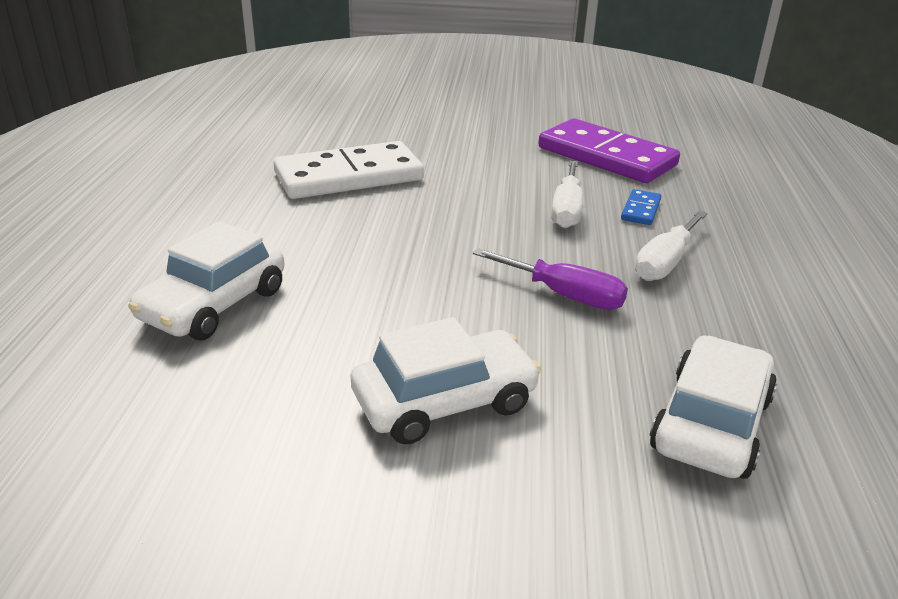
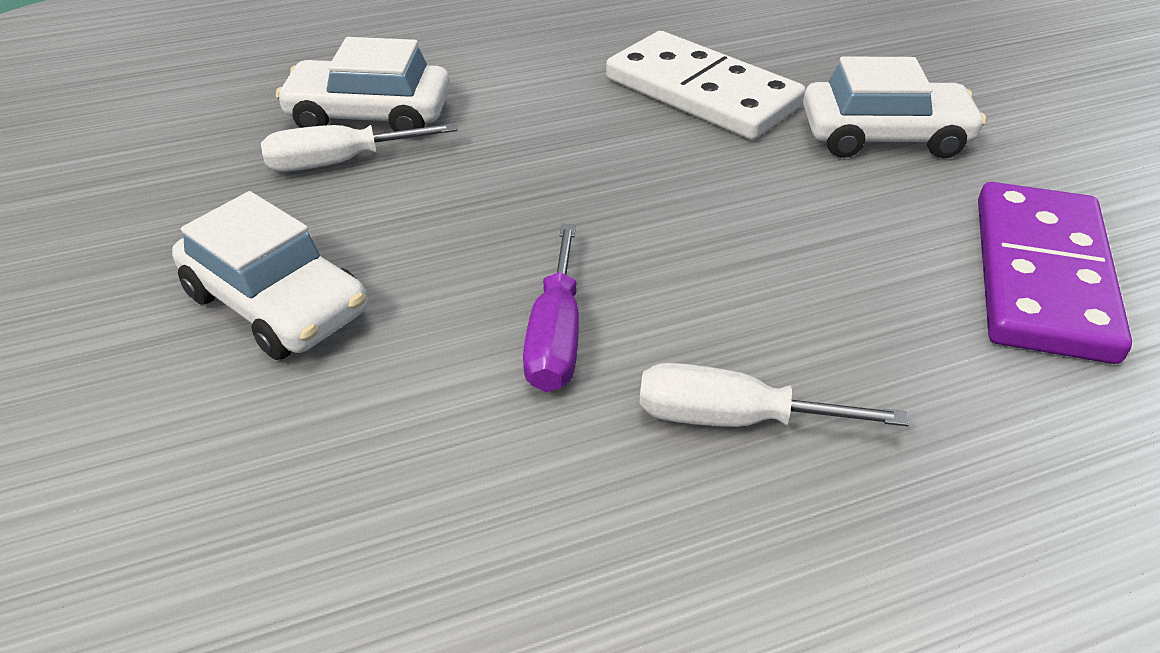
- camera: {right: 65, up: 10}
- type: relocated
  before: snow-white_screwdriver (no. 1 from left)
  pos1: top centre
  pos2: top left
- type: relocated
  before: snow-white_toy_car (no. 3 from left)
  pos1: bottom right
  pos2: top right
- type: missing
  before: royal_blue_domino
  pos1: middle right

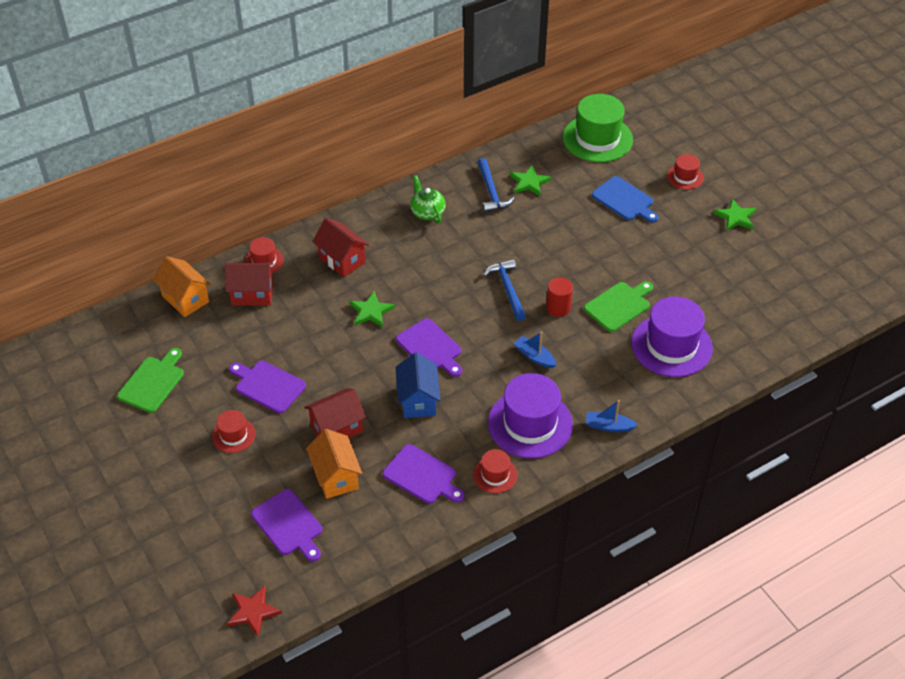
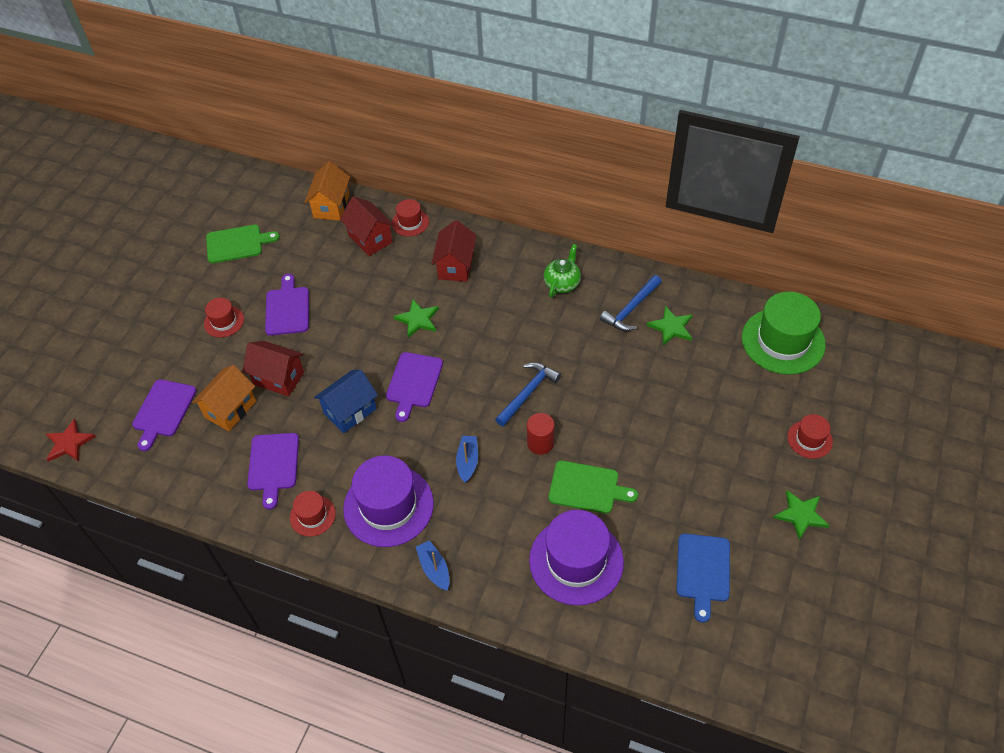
- camera: {right: 55, up: 5}
- type: relocated
  before: royal_blue_cutting_board
  pos1: top right
  pos2: bottom right

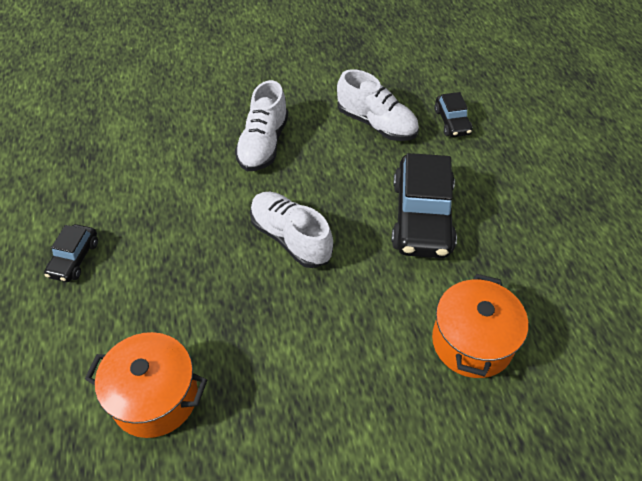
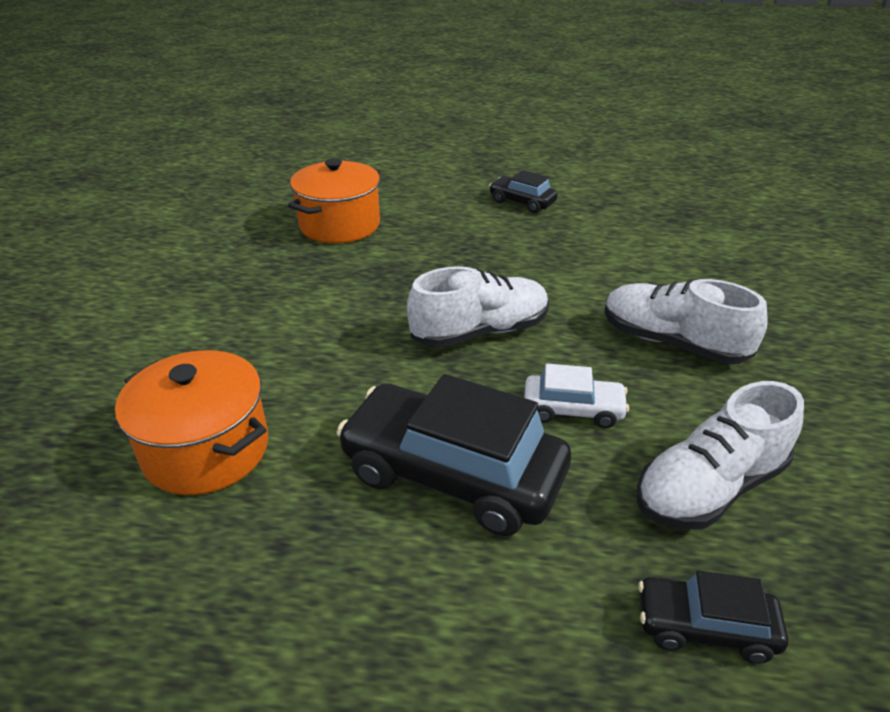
- camera: {right: 110, up: -15}
- type: appeared
  after: snow-white_toy_car
  pos2: centre

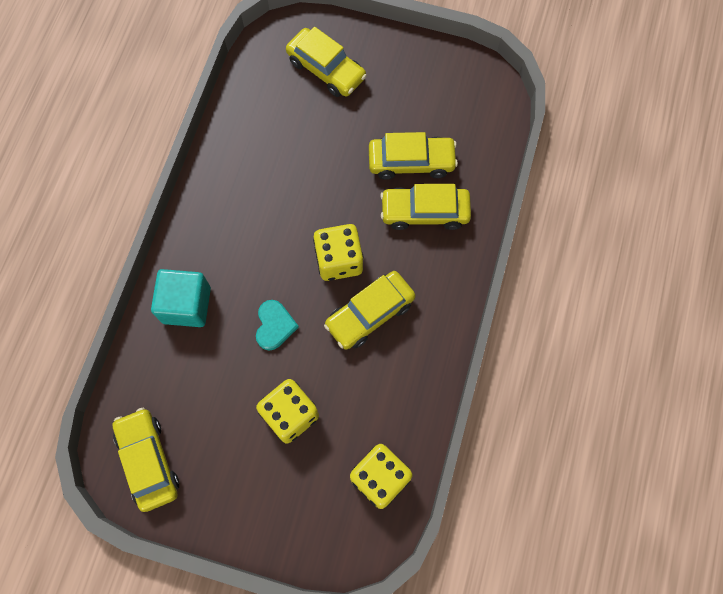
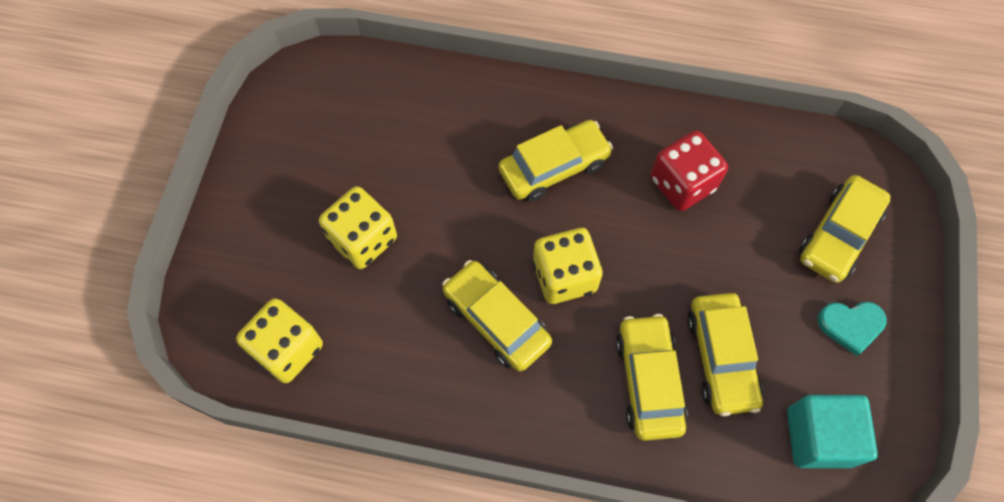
- camera: {right: 85, up: -5}
- type: relocated
  before: golden_toy_car (no. 1 from left in the first image)
  after: golden_toy_car (no. 2 from left)
  pos1: bottom left
  pos2: top centre
- type: appeared
  after: red_game_die
  pos2: middle right
- type: relocated
  before: aqua_block
  pos1: middle left
  pos2: bottom right
- type: relocated
  before: aqua_heart
  pos1: centre
  pos2: middle right

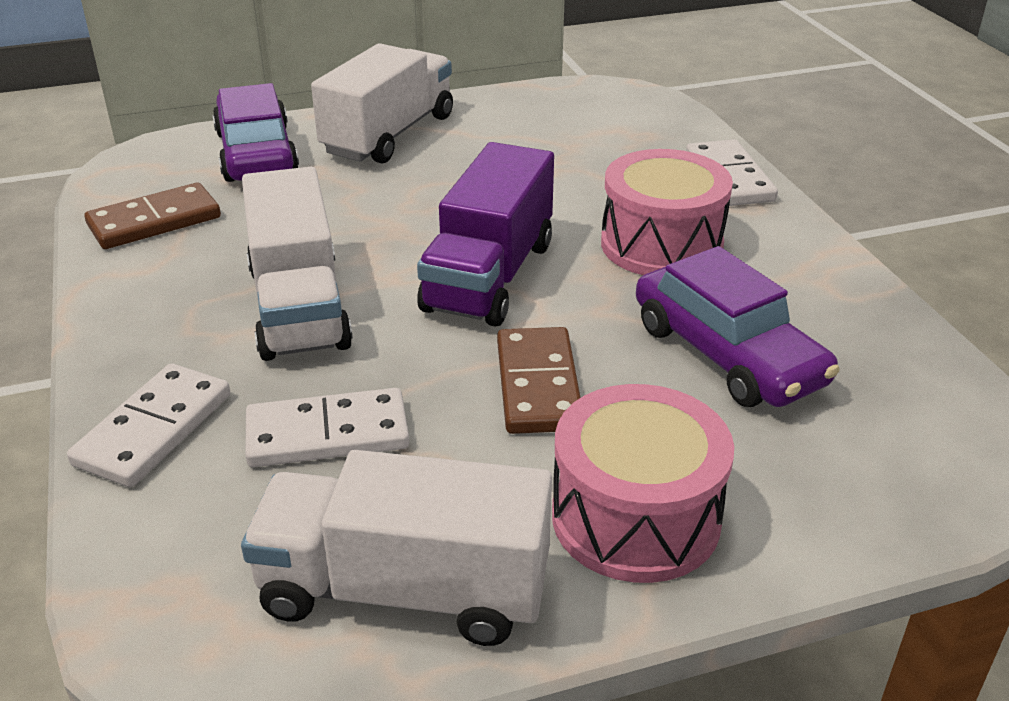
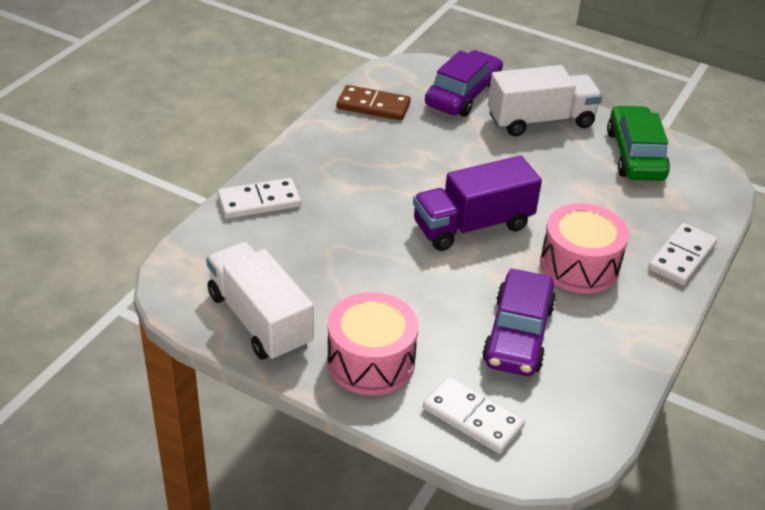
- camera: {right: 45, up: 5}
- type: relocated
  before: snow-white_domino (no. 2 from left)
  pos1: middle left
  pos2: bottom centre
- type: appeared
  after: emerald_toy_car
  pos2: top right
- type: missing
  before: snow-white_toy_truck (no. 1 from left)
  pos1: middle left
- type: missing
  before: brown_domino (no. 2 from left)
  pos1: centre

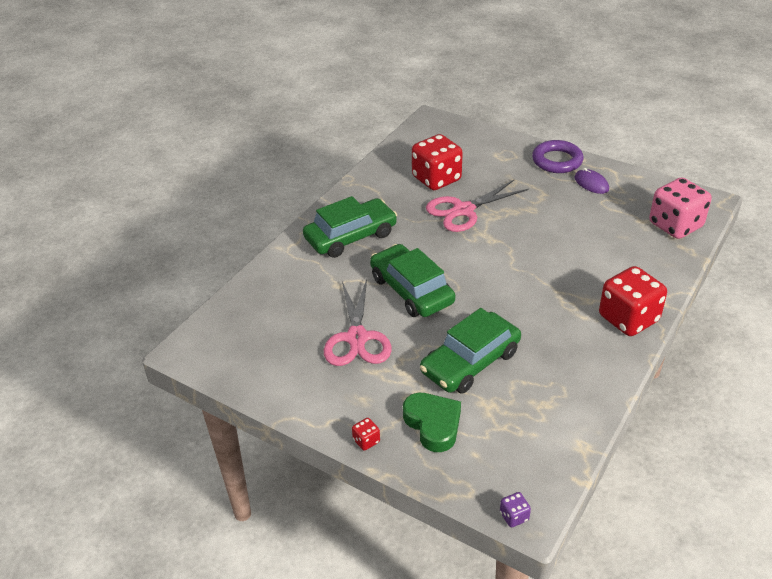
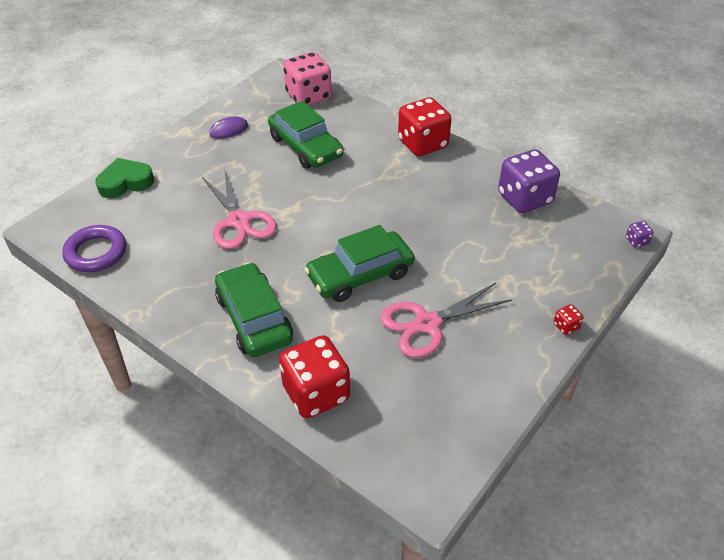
- camera: {right: -85, up: 5}
- type: relocated
  before: purple_torus
  pos1: top right
  pos2: middle left
- type: relocated
  before: emerald_heart
  pos1: bottom centre
  pos2: top left
- type: relocated
  before: emerald_toy_car (no. 3 from left in the first image)
  after: emerald_toy_car (no. 2 from left)
  pos1: centre
  pos2: top centre
- type: relocated
  before: red_game_die (no. 2 from left in the first image)
  after: red_game_die (no. 1 from left)
  pos1: top centre
  pos2: bottom centre
- type: spun
  before: pink_scissors (no. 1 from left in the first image)
  pos1: centre
  pos2: centre
  turn: 150
- type: appeared
  after: purple_game_die (no. 1 from left)
  pos2: top right

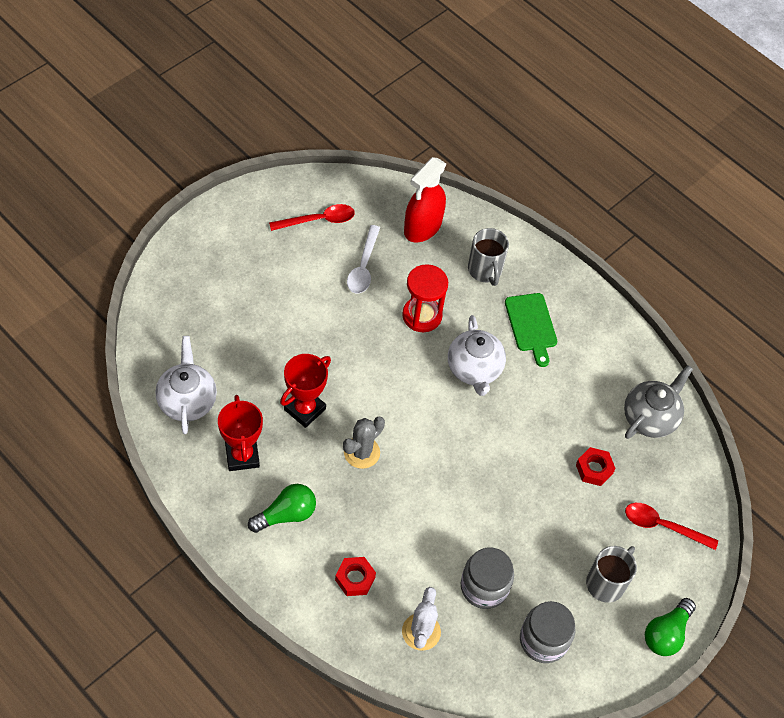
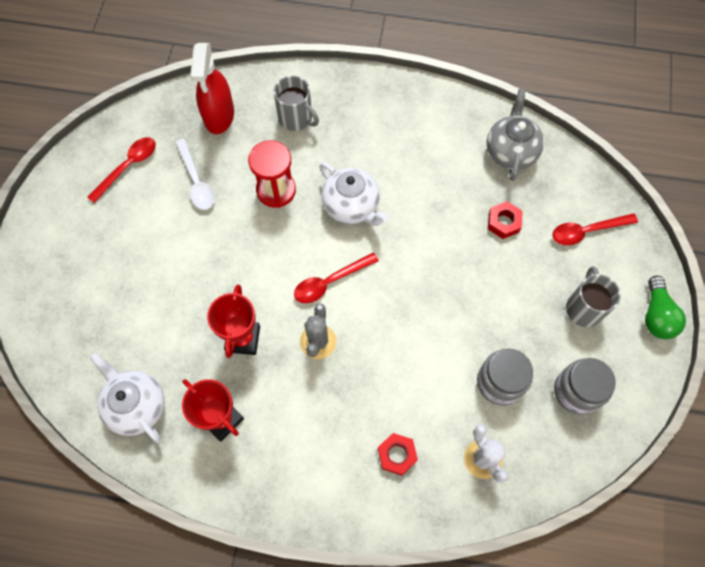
- camera: {right: -30, up: 10}
- type: appeared
  after: red_teaspoon (no. 2 from left)
  pos2: centre
- type: missing
  before: emerald_lightbulb (no. 1 from left)
  pos1: bottom centre
- type: missing
  before: emerald_cutting_board
  pos1: middle right

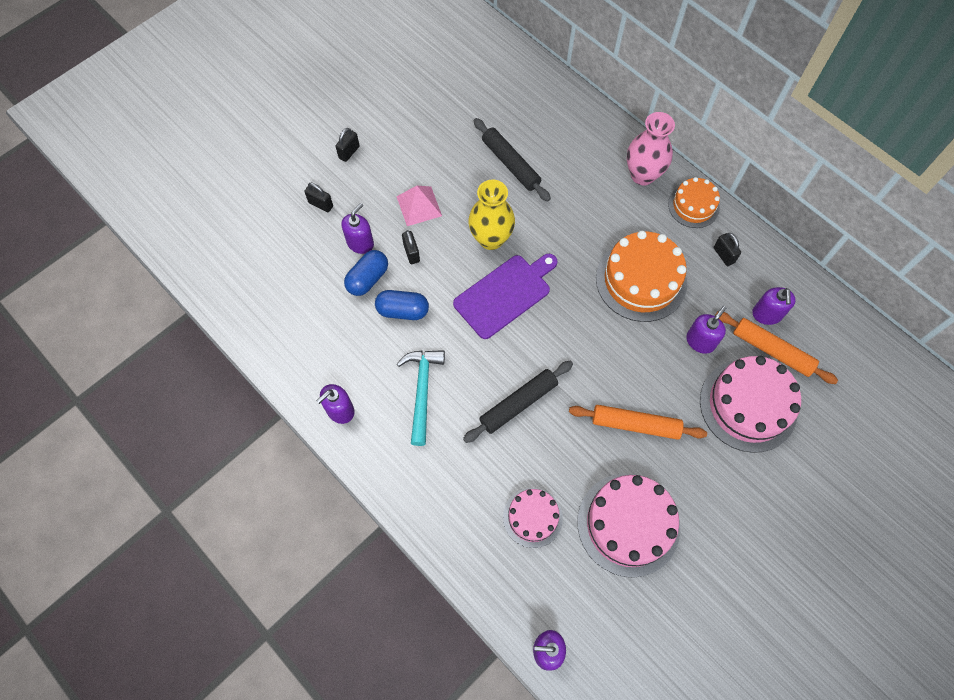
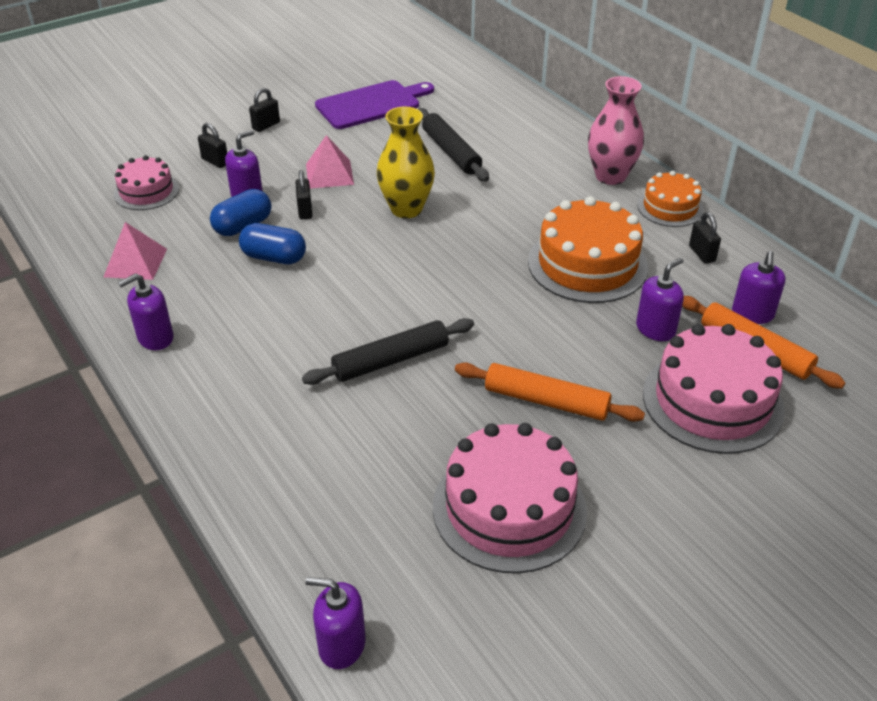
- camera: {right: 10, up: -25}
- type: appeared
  after: pink_solid_pyramid (no. 1 from left)
  pos2: middle left
- type: relocated
  before: pink_gateau (no. 1 from left)
  pos1: bottom centre
  pos2: top left
- type: relocated
  before: purple_cutting_board
  pos1: centre
  pos2: top centre
- type: missing
  before: aqua_carpenter's_hammer
  pos1: centre

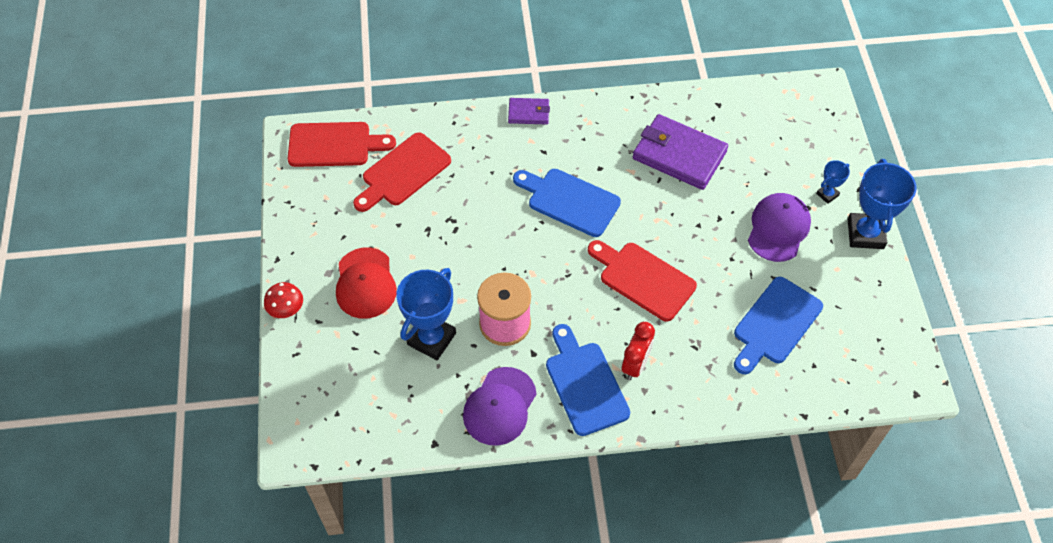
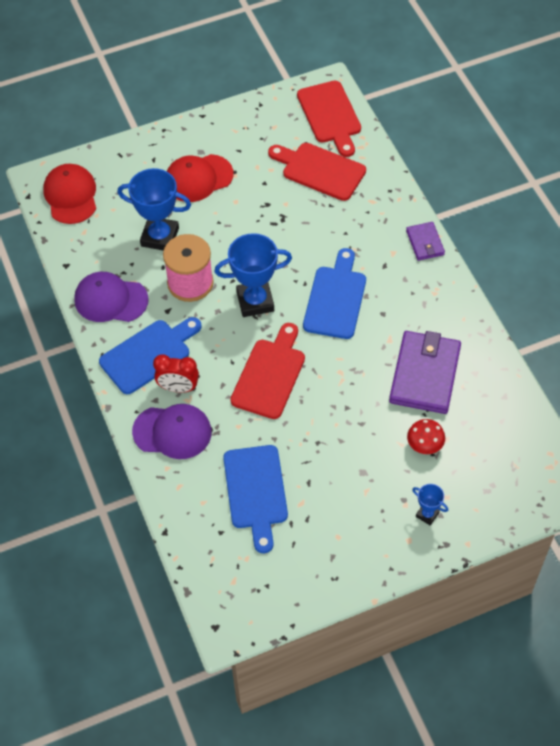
- camera: {right: 75, up: 0}
- type: appeared
  after: red_cap (no. 1 from left)
  pos2: top left
- type: relocated
  before: purple_cap (no. 2 from left)
  pos1: middle right
  pos2: middle left
- type: relocated
  before: royal_blue_award_cup (no. 3 from left in the first image)
  after: royal_blue_award_cup (no. 2 from left)
  pos1: middle right
  pos2: centre
- type: spun
  before: royal_blue_cutting_board (no. 3 from left in the first image)
  pos1: middle right
  pos2: bottom centre
  turn: -120
- type: relocated
  before: red_fungus
  pos1: middle left
  pos2: middle right

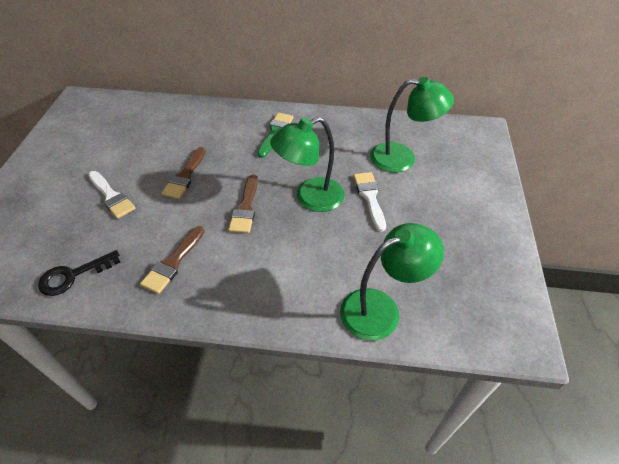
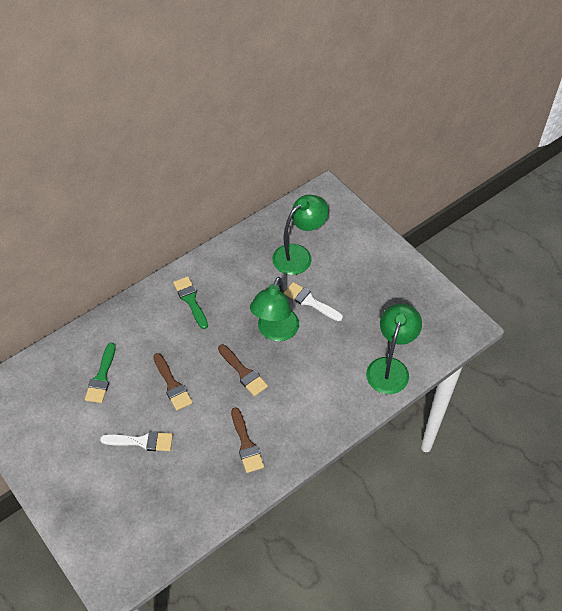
- camera: {right: -45, up: 5}
- type: appeared
  after: emerald_brush (no. 1 from left)
  pos2: middle left
- type: missing
  before: jet-black_door_key
  pos1: middle left

